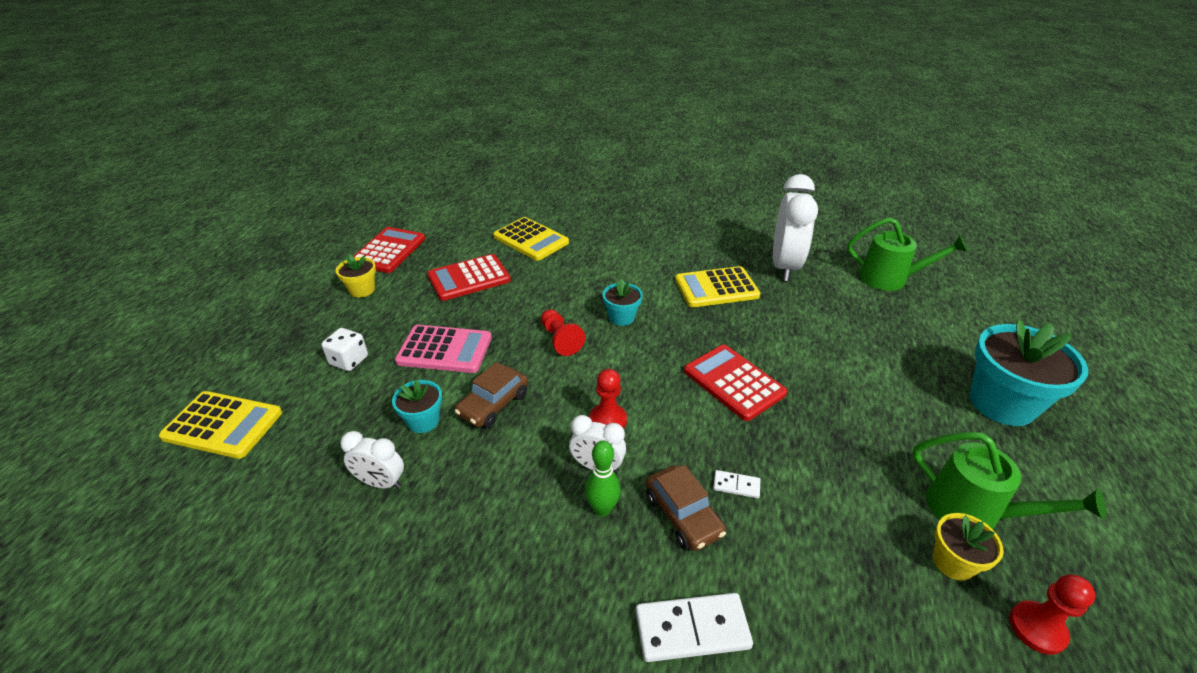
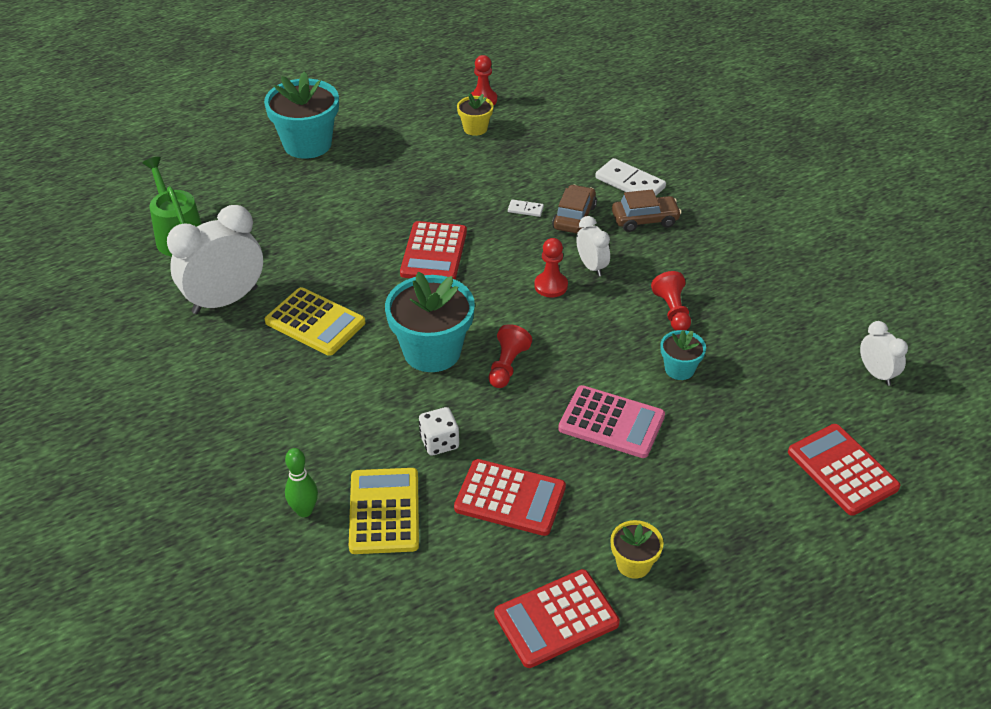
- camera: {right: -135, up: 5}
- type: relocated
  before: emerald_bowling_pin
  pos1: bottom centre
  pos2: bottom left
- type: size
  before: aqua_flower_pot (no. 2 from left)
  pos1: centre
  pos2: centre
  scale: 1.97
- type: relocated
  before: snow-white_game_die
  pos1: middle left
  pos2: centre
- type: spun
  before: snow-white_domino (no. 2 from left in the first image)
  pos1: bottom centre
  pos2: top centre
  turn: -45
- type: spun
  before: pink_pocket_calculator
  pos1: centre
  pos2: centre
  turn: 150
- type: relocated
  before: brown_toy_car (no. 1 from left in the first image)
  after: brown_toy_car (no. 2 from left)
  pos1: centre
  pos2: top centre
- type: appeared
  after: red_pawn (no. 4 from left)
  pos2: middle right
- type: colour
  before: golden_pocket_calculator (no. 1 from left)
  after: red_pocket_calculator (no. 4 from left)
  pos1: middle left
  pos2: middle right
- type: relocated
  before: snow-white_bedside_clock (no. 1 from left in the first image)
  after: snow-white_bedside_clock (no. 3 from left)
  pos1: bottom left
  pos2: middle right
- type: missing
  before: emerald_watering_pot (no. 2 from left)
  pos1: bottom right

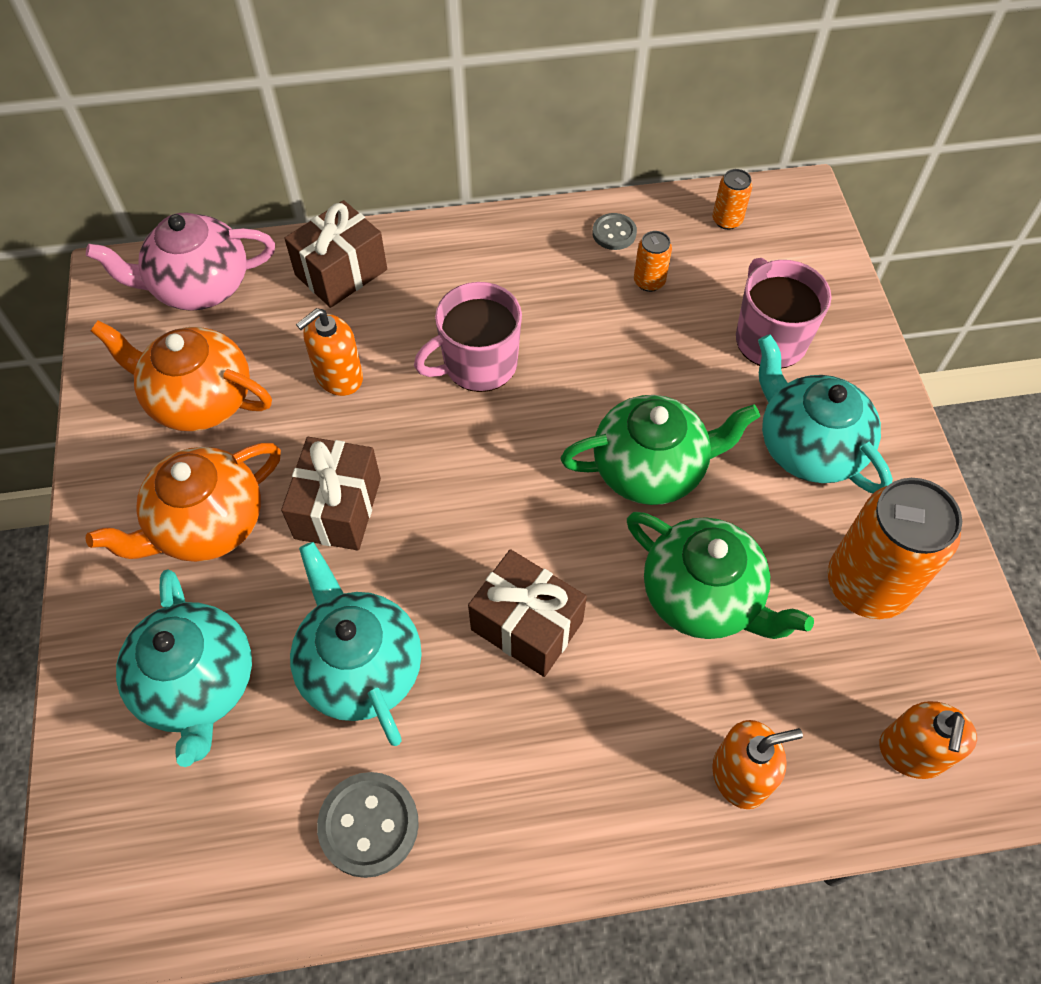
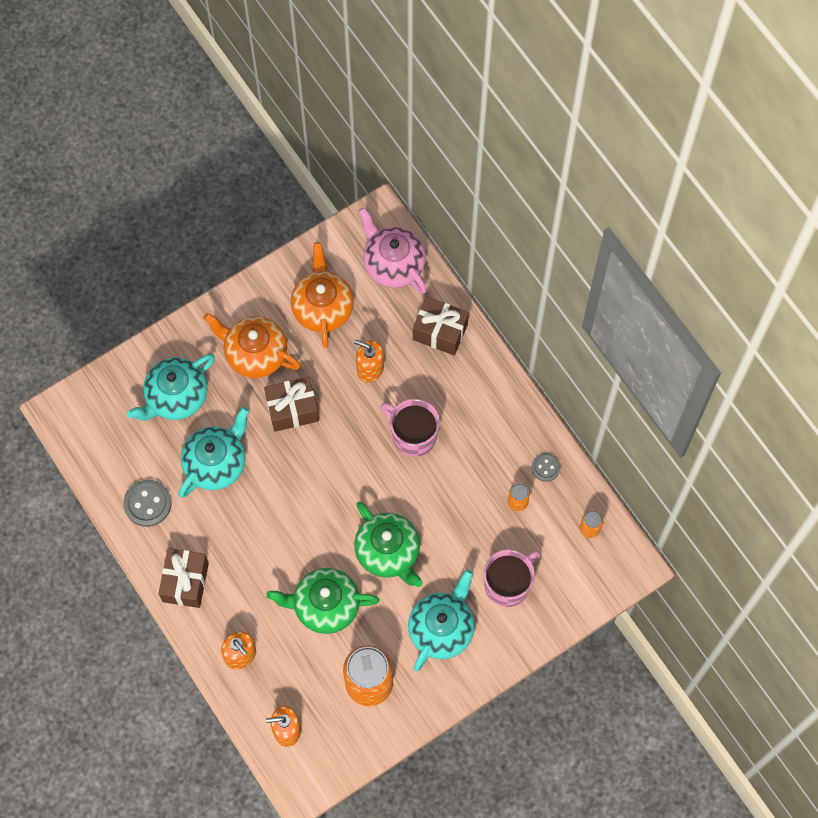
- camera: {right: 65, up: 10}
- type: relocated
  before: brown_present (no. 3 from left in the first image)
  after: brown_present (no. 1 from left)
  pos1: centre
  pos2: bottom left
- type: spun
  before: emerald_teapot (no. 2 from left in the first image)
  pos1: middle right
  pos2: bottom centre
  turn: 75

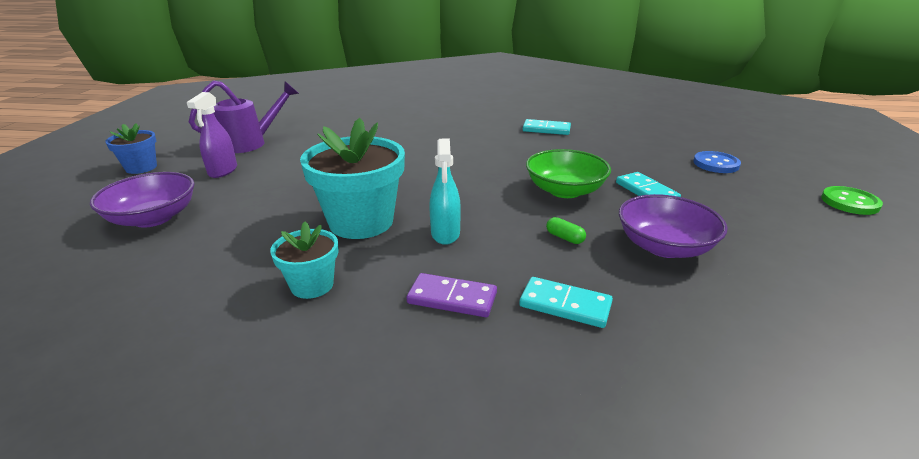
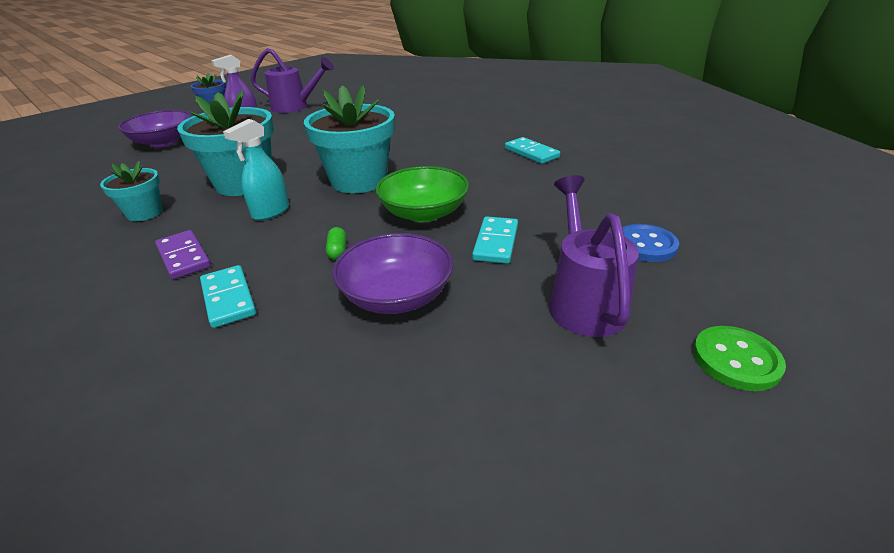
- camera: {right: 40, up: 5}
- type: appeared
  after: aqua_flower_pot (no. 3 from left)
  pos2: top centre
- type: appeared
  after: purple_watering_pot (no. 2 from left)
  pos2: centre

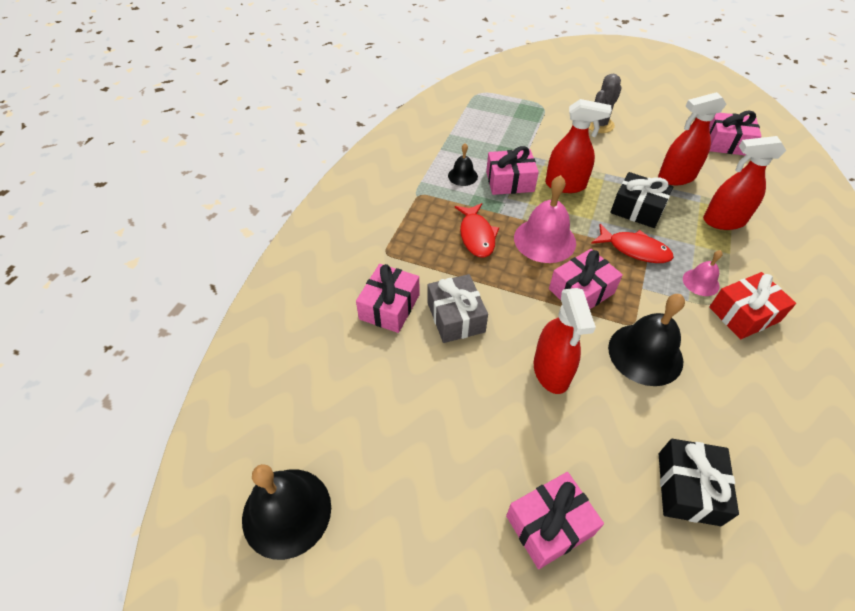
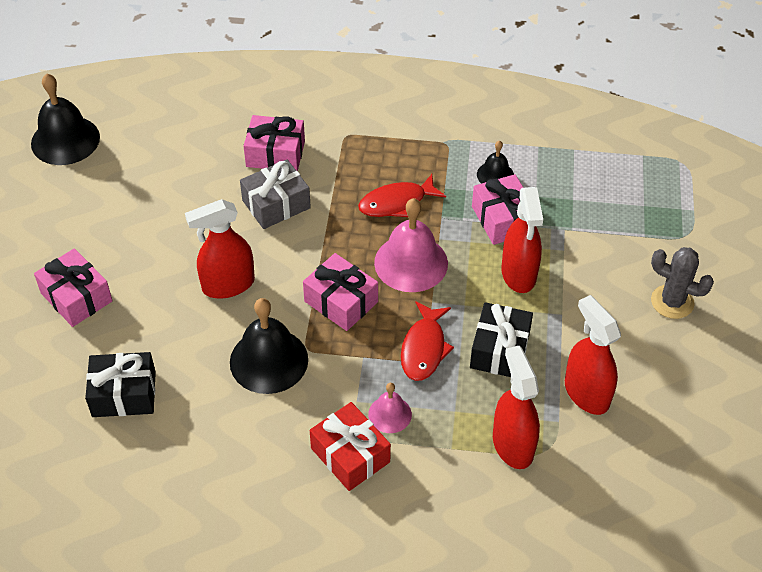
- camera: {right: 75, up: 0}
- type: missing
  before: pink_present (no. 5 from left)
  pos1: top right

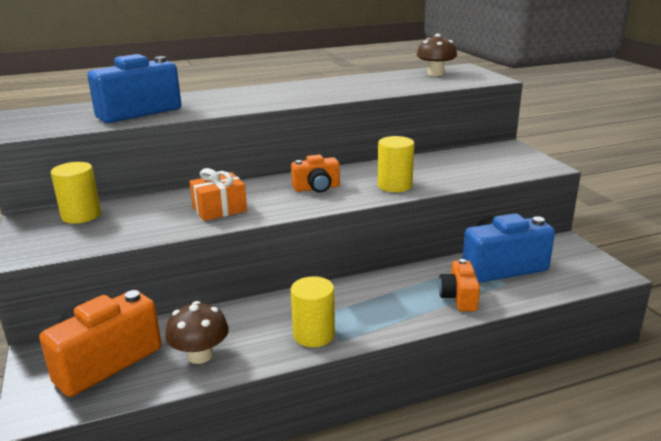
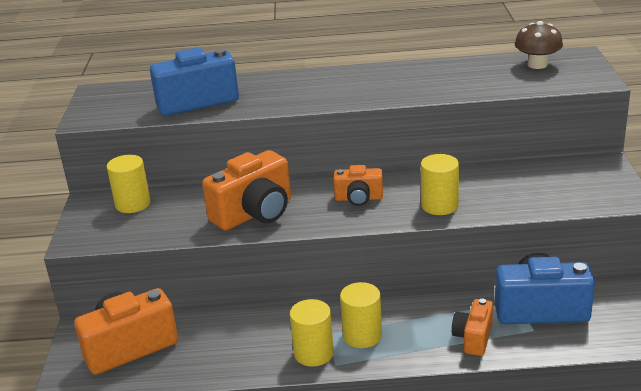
- camera: {right: 20, up: 5}
- type: exchanged
  before: orange-coloured_present
  after: orange-coloured_camera (no. 2 from left)
  pos1: middle left
  pos2: centre
- type: appeared
  after: golden_cylinder (no. 3 from left)
  pos2: bottom centre
- type: missing
  before: brown_fungus (no. 1 from left)
  pos1: bottom left

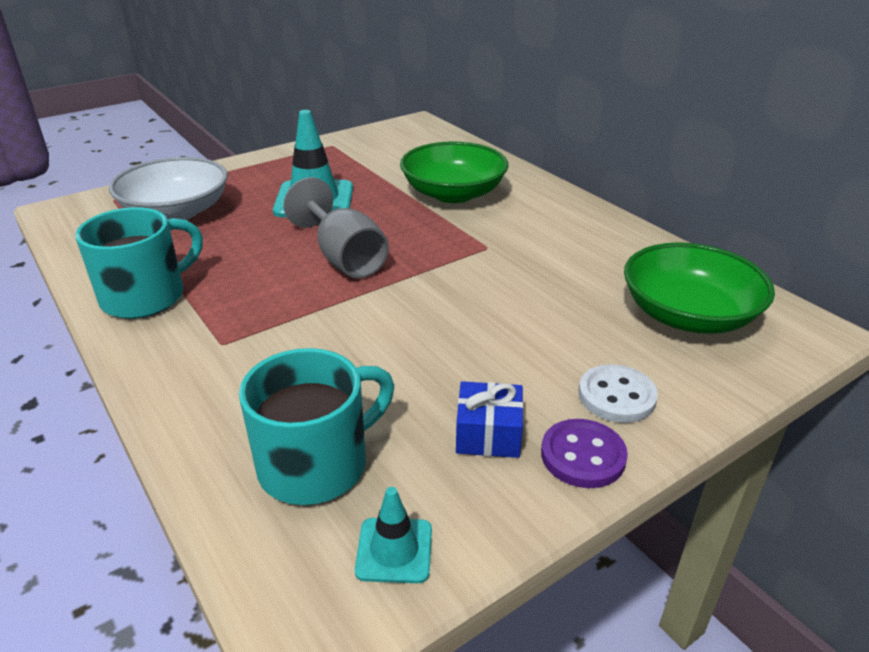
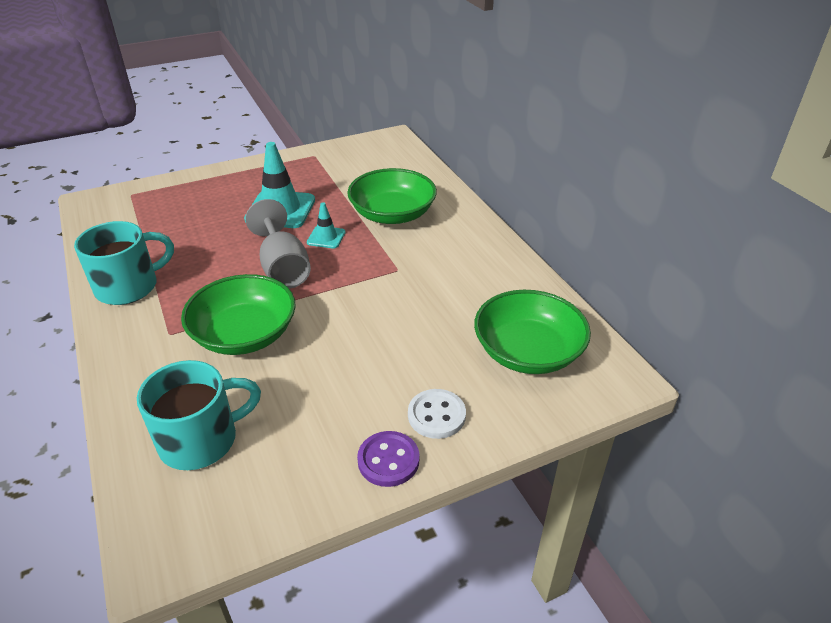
- camera: {right: 10, up: 5}
- type: appeared
  after: emerald_serving_bowl (no. 1 from left)
  pos2: middle left
- type: relocated
  before: aqua_traffic_cone (no. 2 from left)
  pos1: bottom centre
  pos2: centre
- type: missing
  before: snow-white_serving_bowl
  pos1: top left
- type: missing
  before: royal_blue_present
  pos1: centre

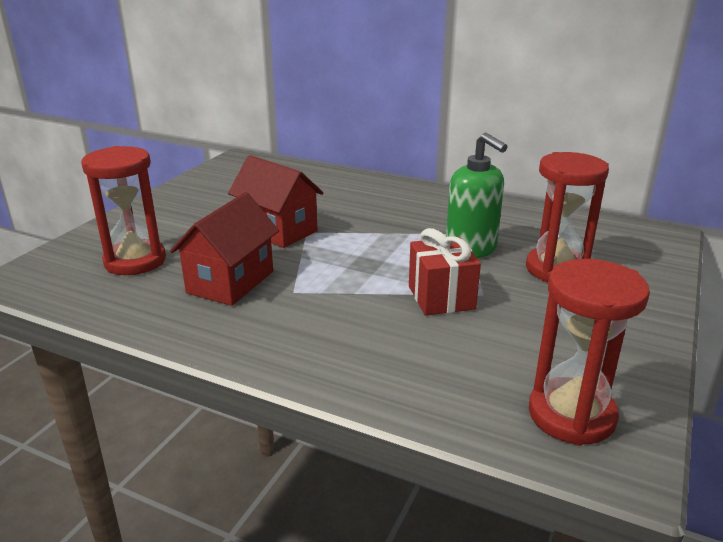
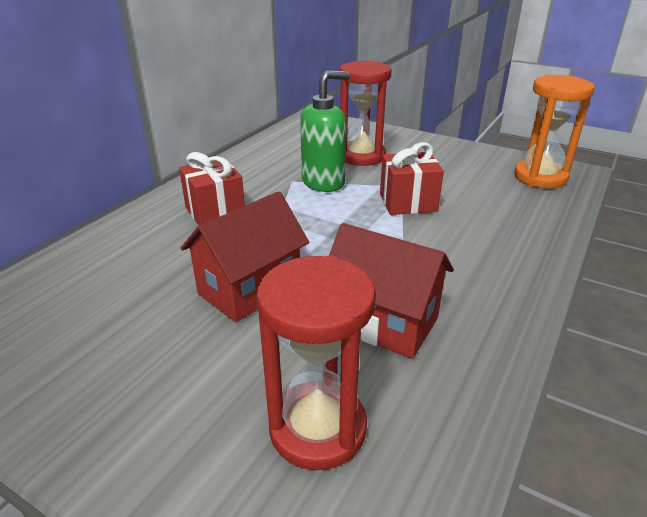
- camera: {right: -85, up: 5}
- type: appeared
  after: red_present (no. 1 from left)
  pos2: middle left
- type: colour
  before: red_hourglass (no. 3 from left)
  after: orange-coloured_hourglass
  pos1: middle right
  pos2: top right

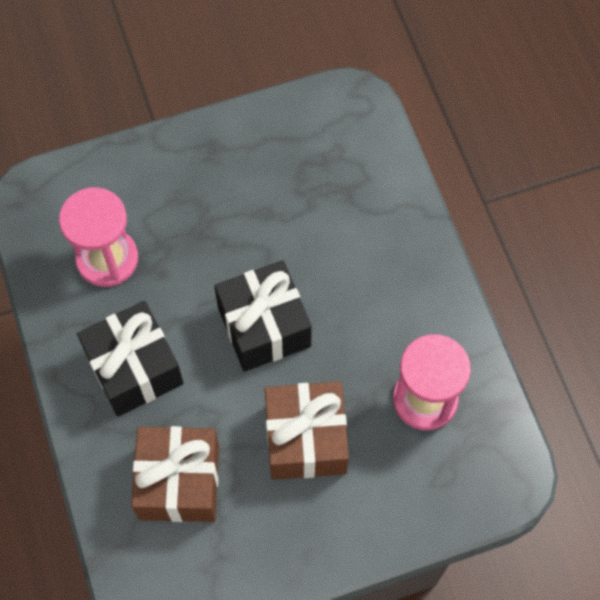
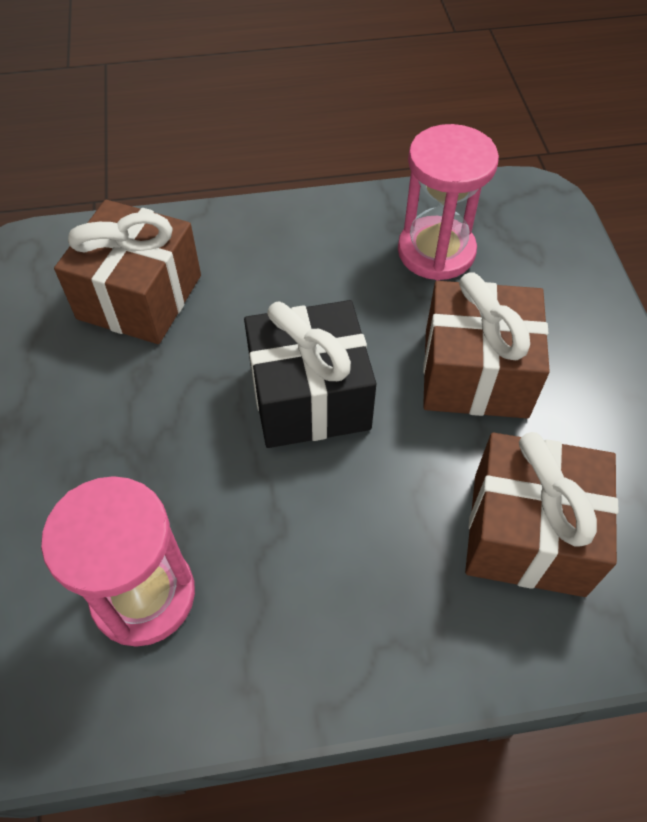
- camera: {right: -80, up: -10}
- type: appeared
  after: brown_present (no. 1 from left)
  pos2: top left
- type: missing
  before: jet-black_present (no. 1 from left)
  pos1: middle left

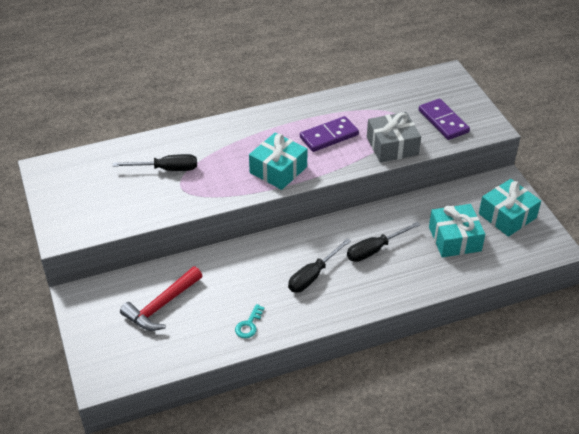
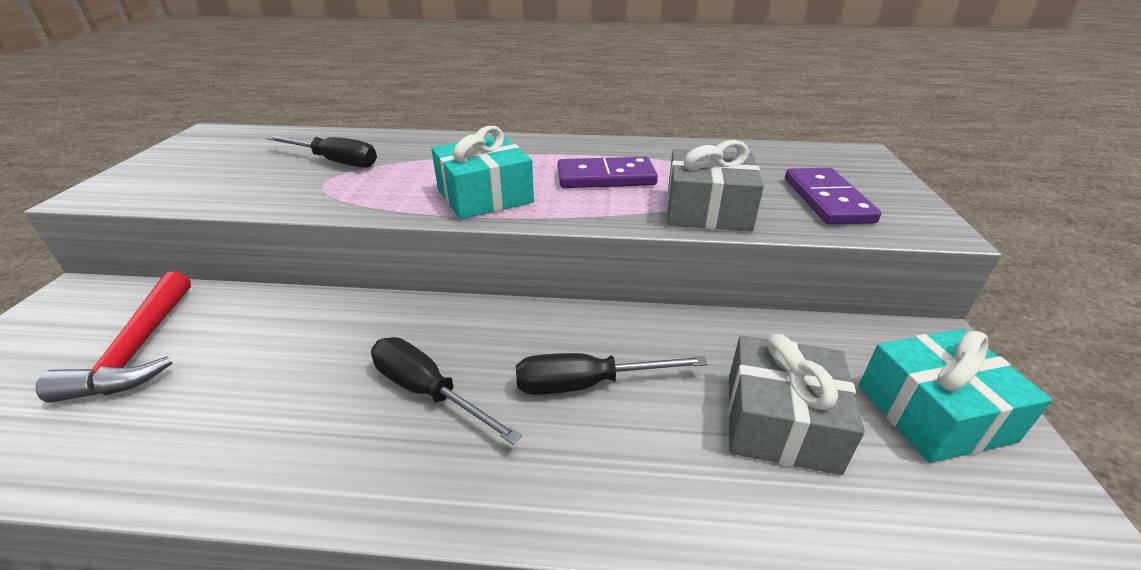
- camera: {right: 25, up: -10}
- type: spun
  before: red_carpenter's_hammer
  pos1: bottom left
  pos2: middle left
  turn: -75
- type: spun
  before: jet-black_screwdriver (no. 2 from left)
  pos1: centre
  pos2: bottom centre
  turn: 60
- type: colour
  before: aqua_present (no. 2 from left)
  after: gray_present (no. 2 from left)
  pos1: middle right
  pos2: bottom right
- type: missing
  before: aqua_door_key
  pos1: bottom centre

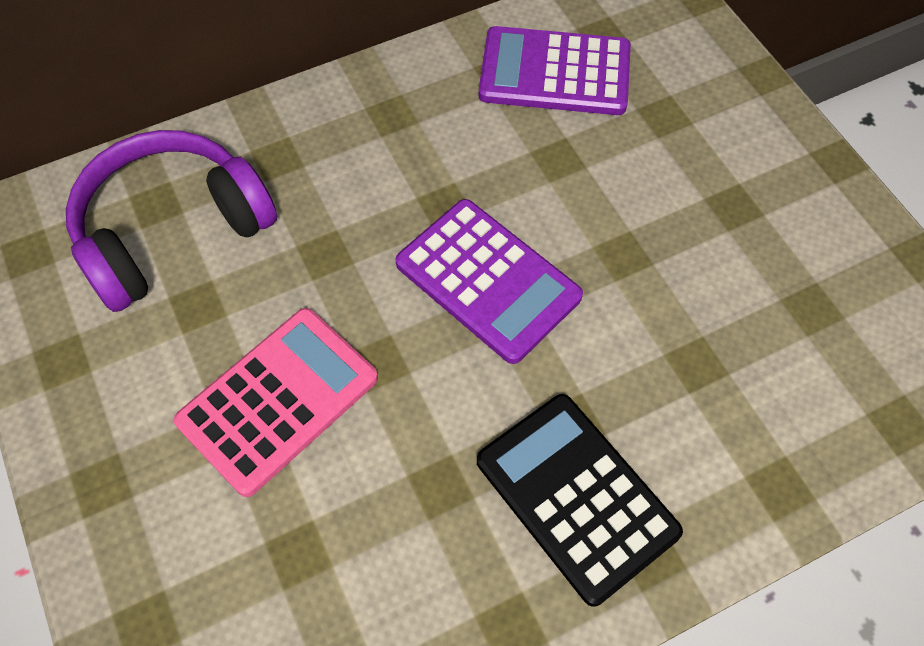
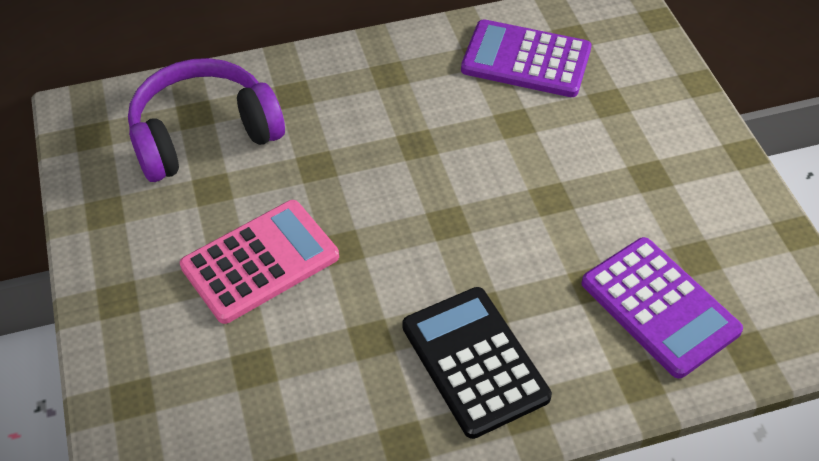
- camera: {right: 10, up: -10}
- type: relocated
  before: purple_pocket_calculator (no. 1 from left in the first image)
  after: purple_pocket_calculator (no. 2 from left)
  pos1: centre
  pos2: bottom right

